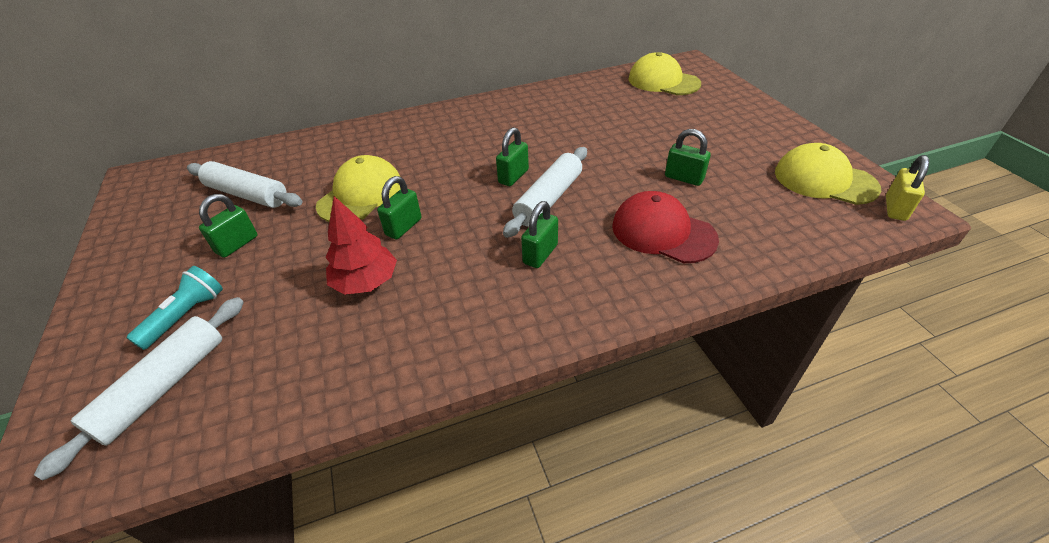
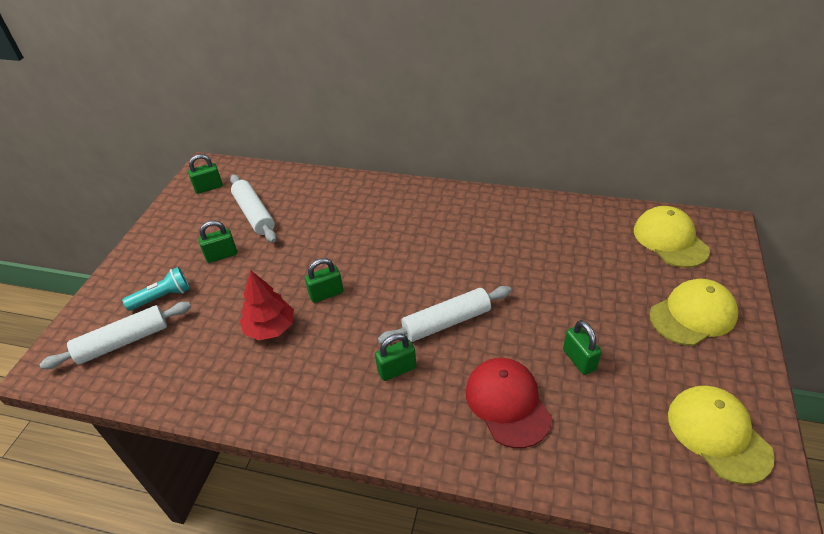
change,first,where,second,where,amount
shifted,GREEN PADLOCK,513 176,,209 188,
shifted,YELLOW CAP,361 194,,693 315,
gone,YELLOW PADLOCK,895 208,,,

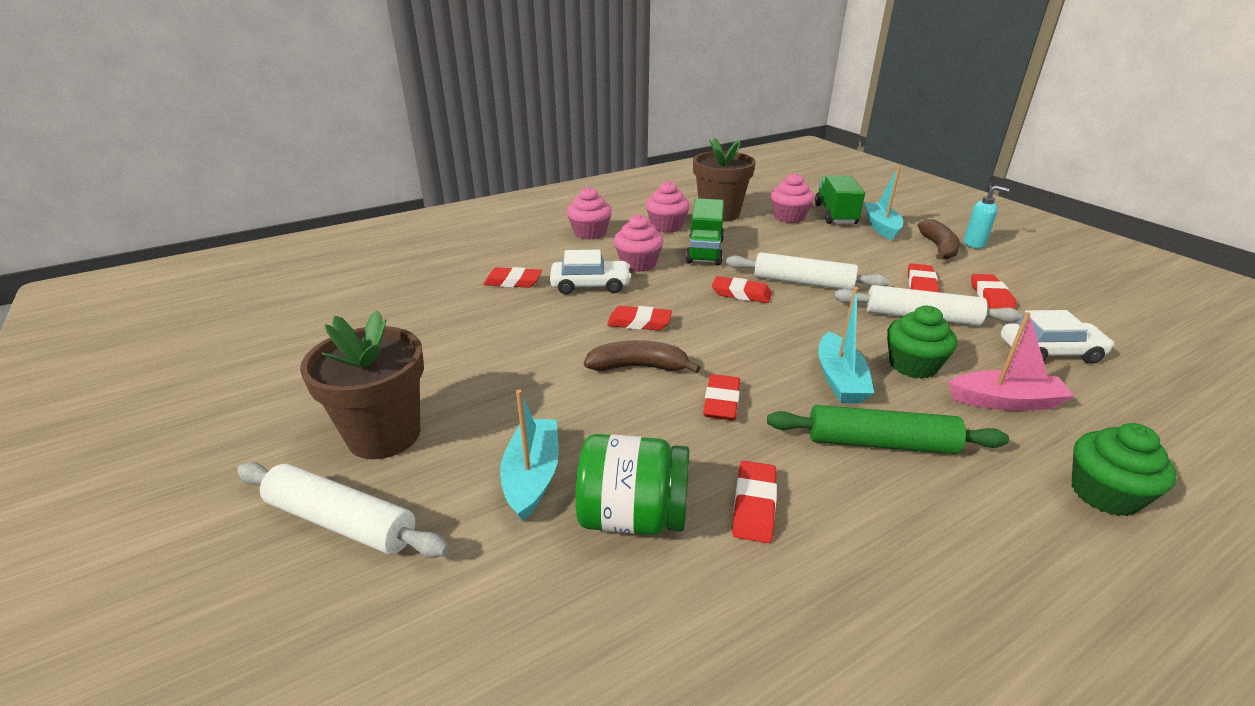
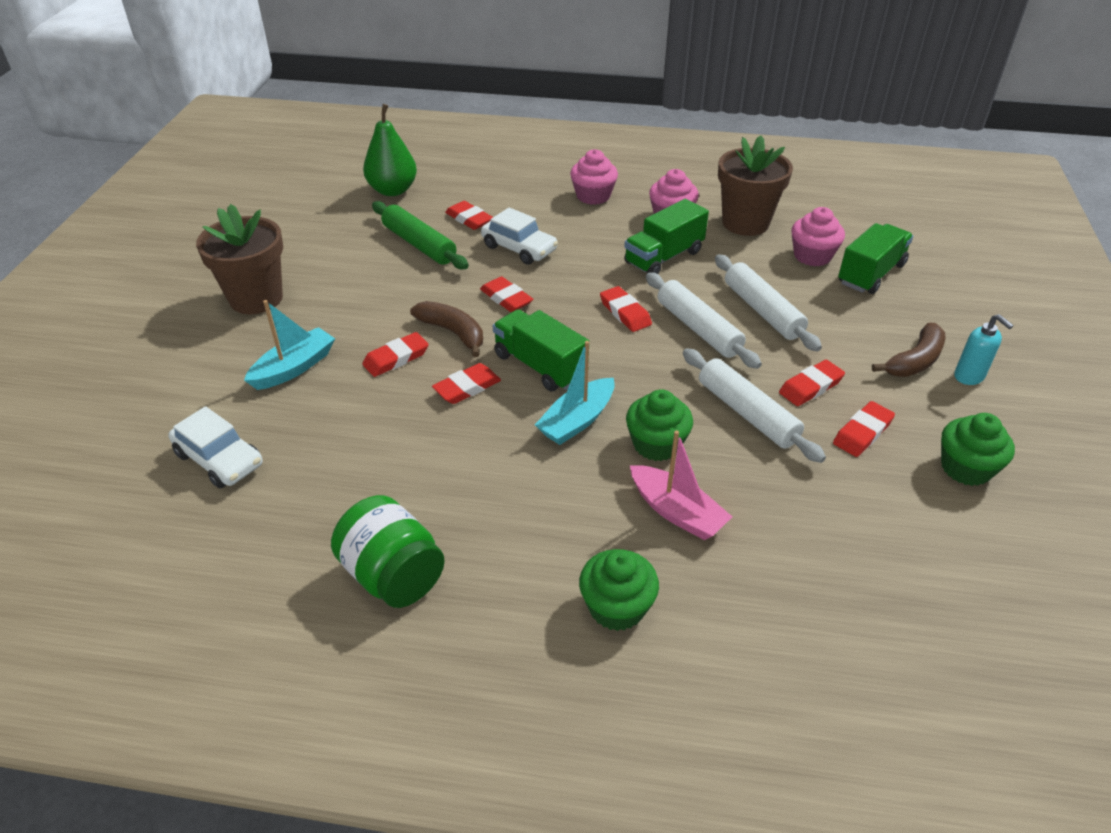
change,first,where,second,where,amount
shifted,WHITE CAR,1050 352,,219 459,
shifted,GREEN JAR,633 516,,393 575,
shifted,RED ERASER,754 505,,396 358,
new,,,GREEN PEAR,393 190,
shifted,GREEN ROLLING PIN,880 443,,419 244,
new,,,GREEN TRUCK,540 366,
shifted,WHITE ROLLING PIN,342 521,,762 311,
new,,,GREEN CUPCAKE,966 468,
gone,PINK CUPCAKE,638 264,,,
gone,TURQUOISE BOAT,881 227,,,

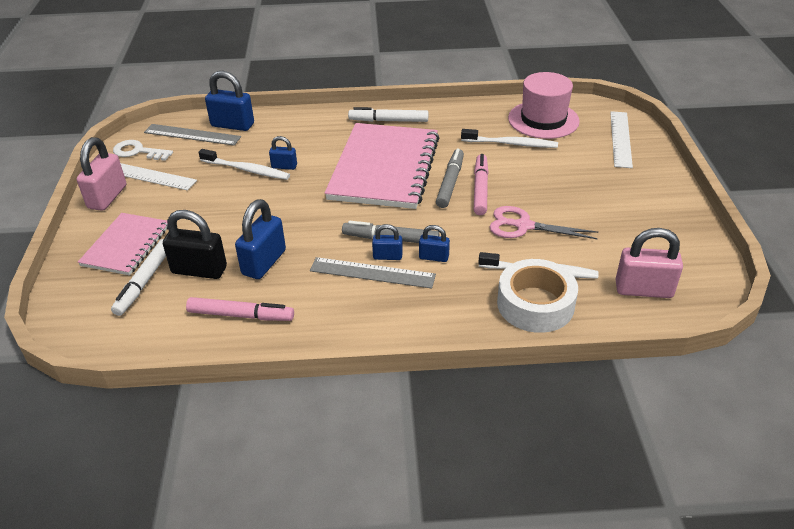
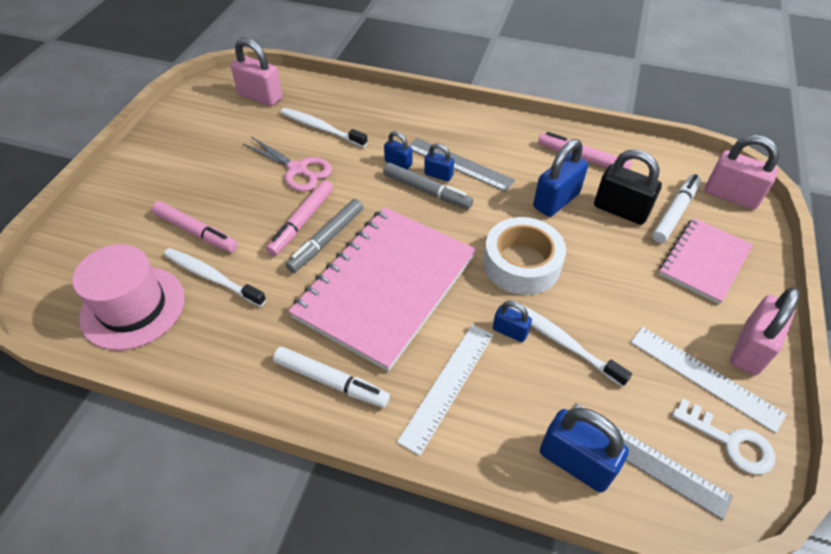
change,first,where,second,where,amount
new,,,PINK MARKER,196 232,
shifted,WHITE RULER,620 139,,448 385,
shifted,WHITE TAPE,535 304,,521 264,
new,,,PINK PADLOCK,731 196,

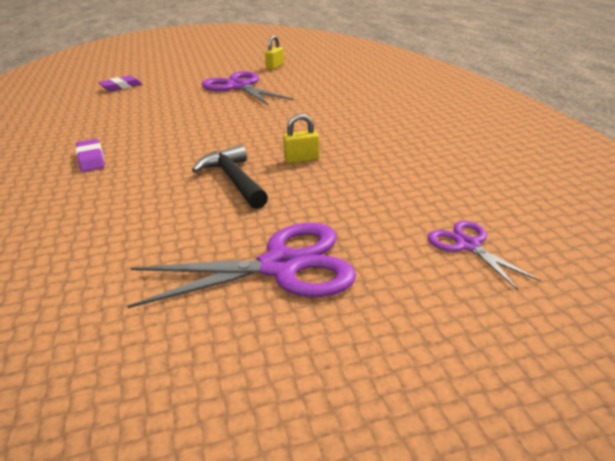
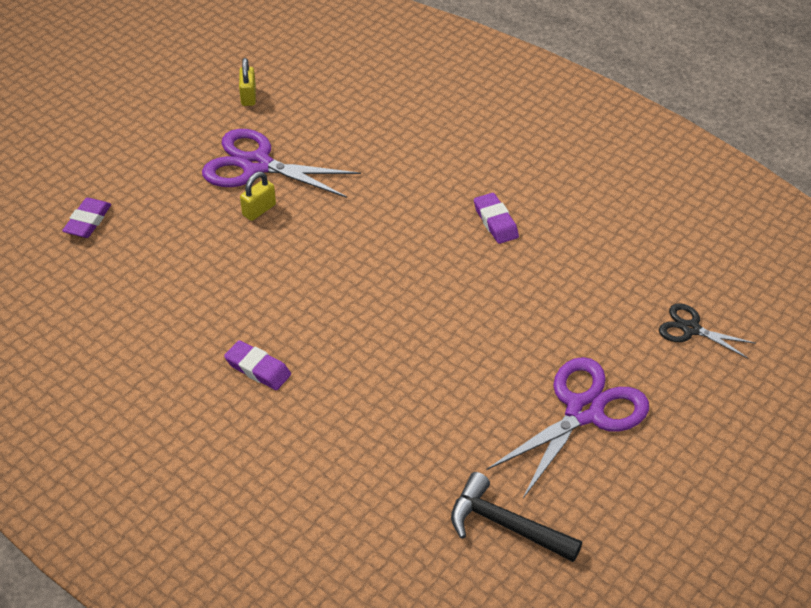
change,first,where,second,where,amount
shifted,YELLOW PADLOCK,301 159,,259 210,
shifted,BLACK HAMMER,234 180,,506 525,
new,,,PURPLE ERASER,495 222,
repainted,PURPLE SCISSORS,468 245,BLACK SCISSORS,691 329,

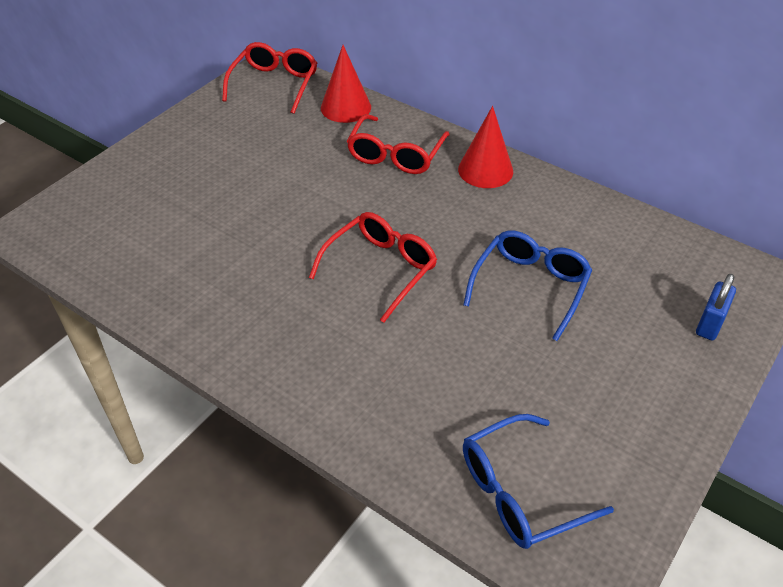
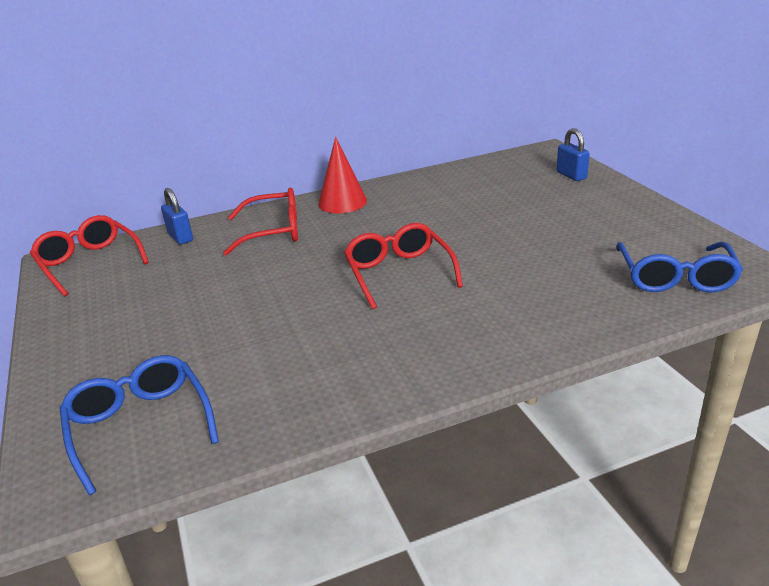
change,first,where,second,where,amount
shifted,BLUE GLASSES,530 286,,140 425,
swapped,RED CONE,346 107,BLUE PADLOCK,180 237,
rotated,RED GLASSES,395 155,,274 231,60 degrees counterclockwise

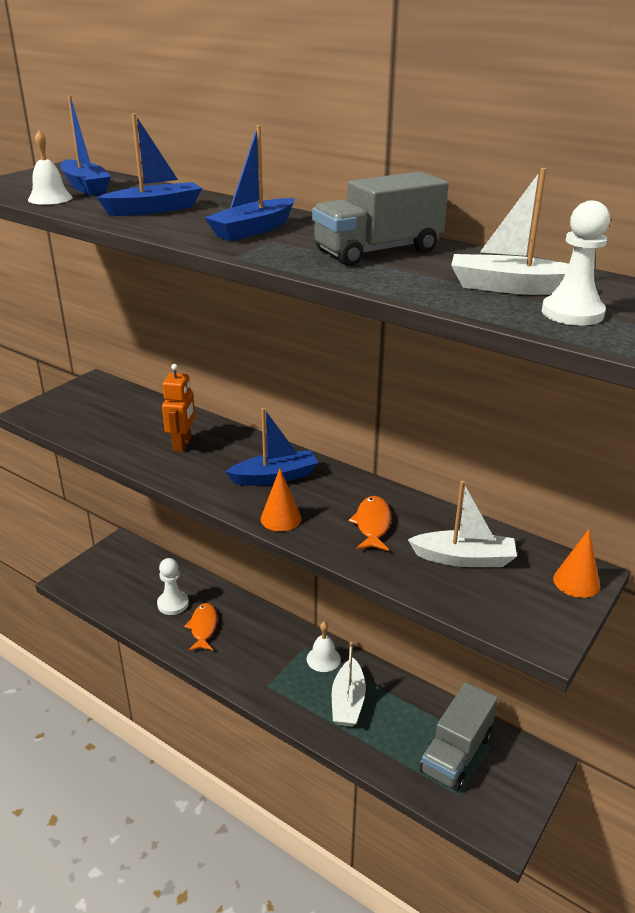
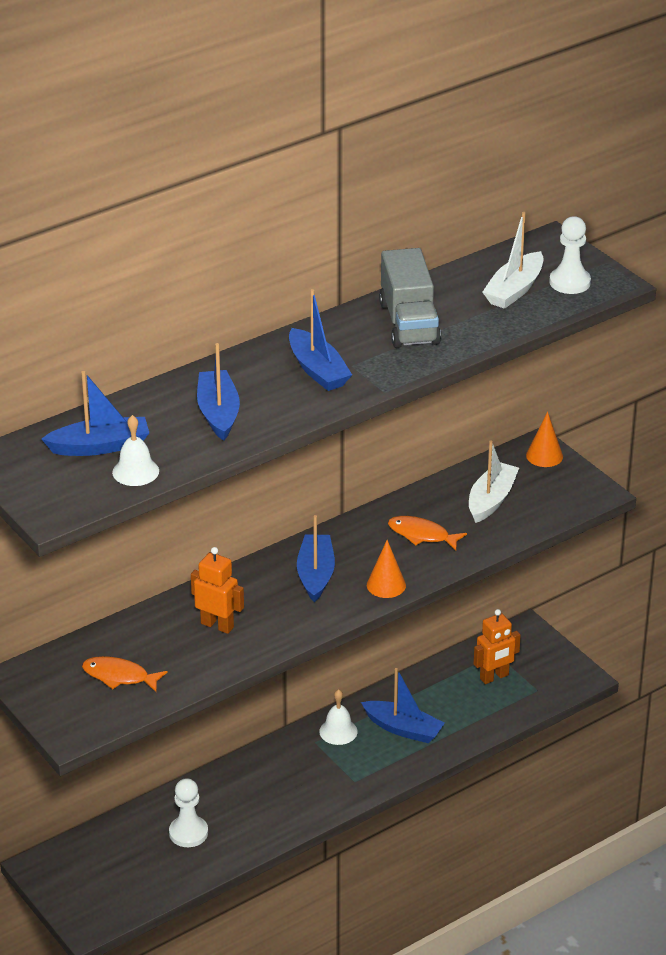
change,first,where,second,where,amount
shifted,ORANGE FISH,203 627,,119 676,
repainted,WHITE BOAT,348 702,BLUE BOAT,403 729,
swapped,GREY TRUCK,456 753,ORANGE ROBOT,494 677,

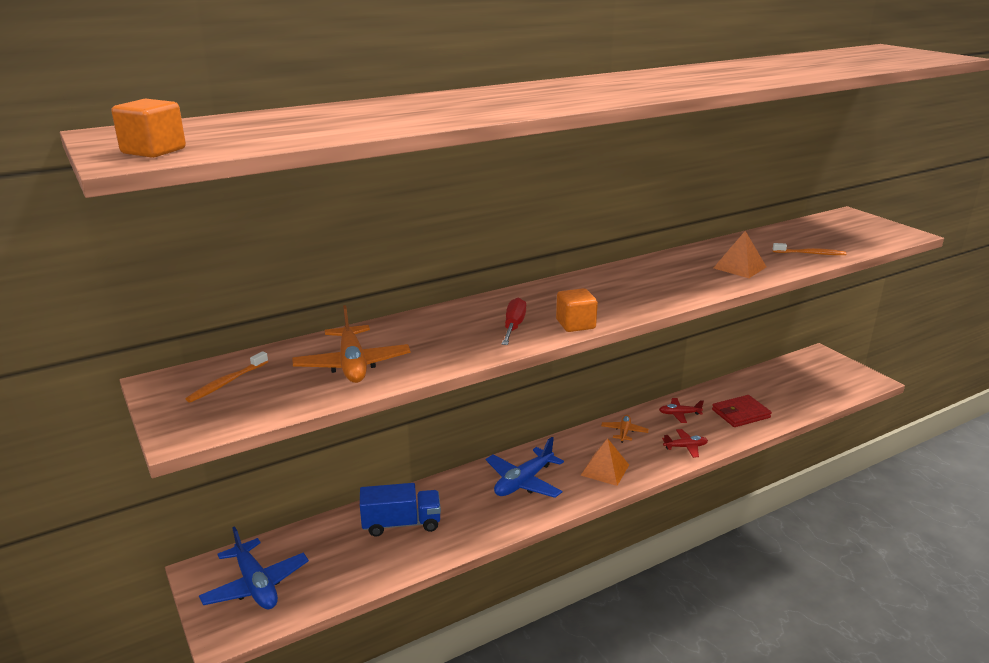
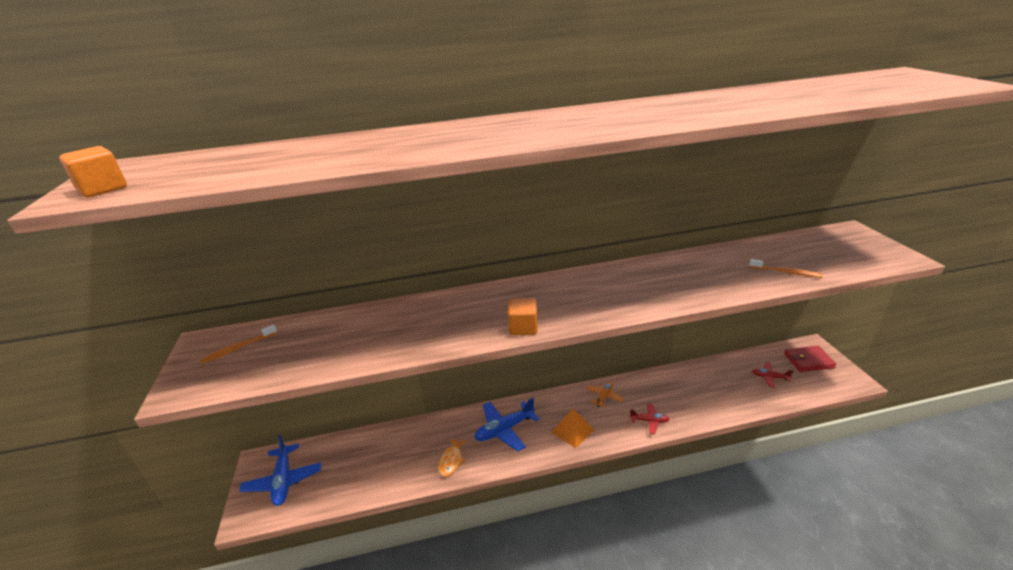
change,first,where,second,where,amount
new,,,ORANGE FISH,451 461,
shifted,RED PLANE,679 414,,769 377,
shifted,RED WALLET,740 414,,808 361,
gone,ORANGE PLANE,352 365,,,
gone,BLUE TRUCK,401 524,,,
gone,RED SCREWDRIVER,513 326,,,
gone,ORANGE PYRAMID,739 267,,,

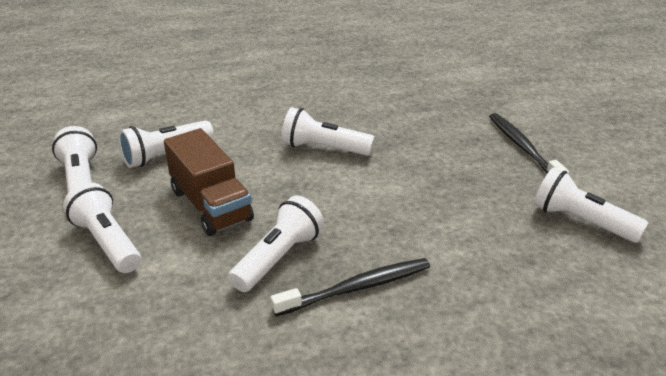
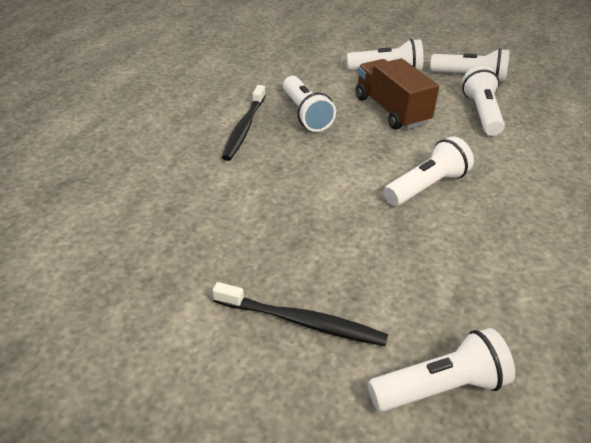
change,first,where,second,where,amount
rotated,BROWN TRUCK,211 205,,391 110,60 degrees clockwise
shifted,WHITE FLASHLIGHT,581 221,,440 388,

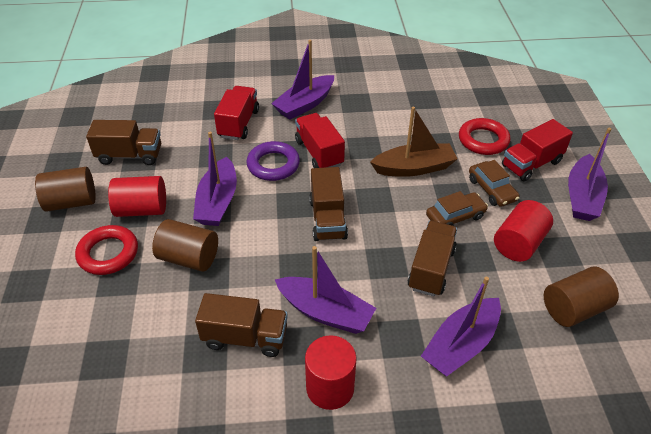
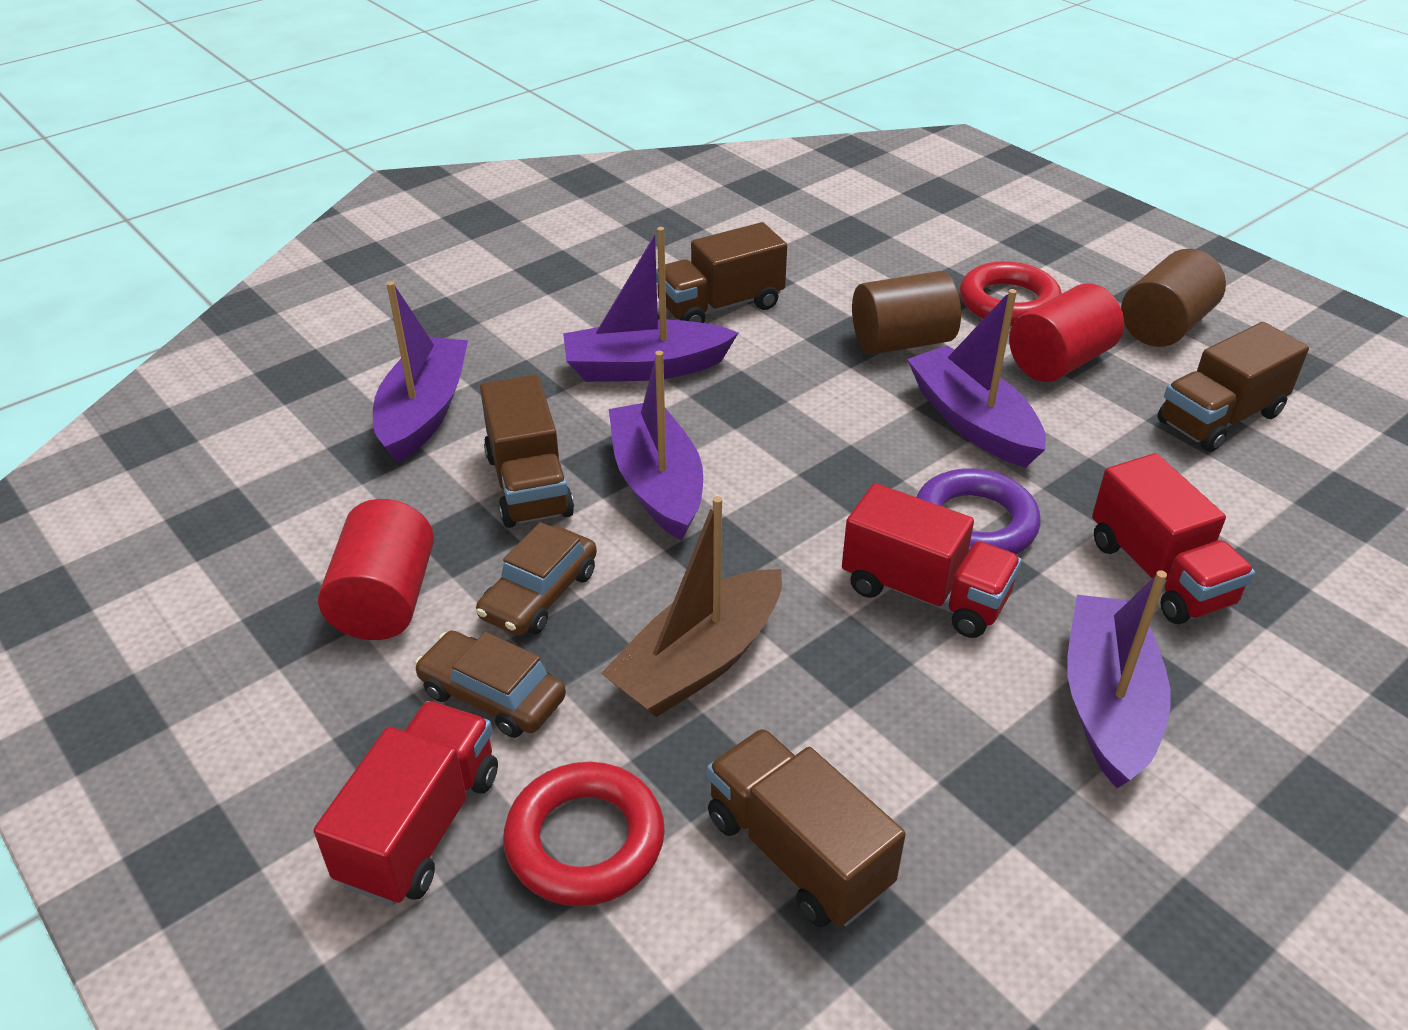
change,first,where,second,where,amount
shifted,PURPLE BOAT,582 197,,657 484,
shifted,BROWN TRUCK,327 219,,797 852,
gone,RED CYLINDER,330 387,,,
gone,BROWN CYLINDER,574 309,,,

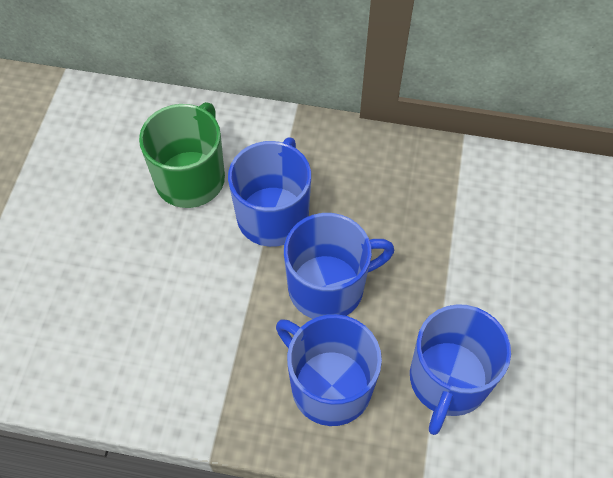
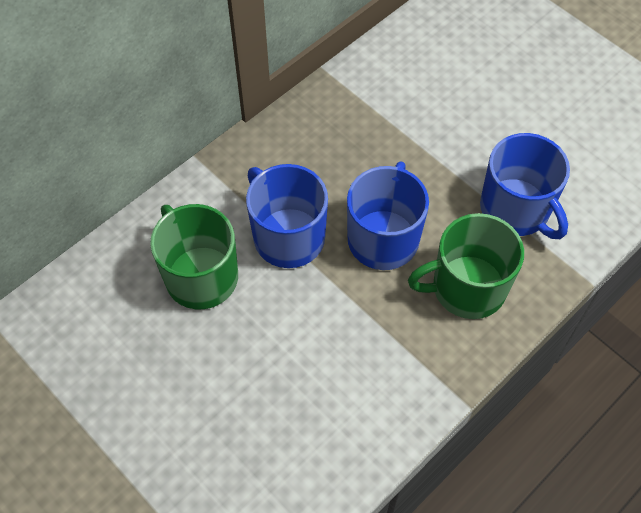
change,first,where,second,where,amount
repainted,BLUE MUG,329 385,GREEN MUG,467 288,

